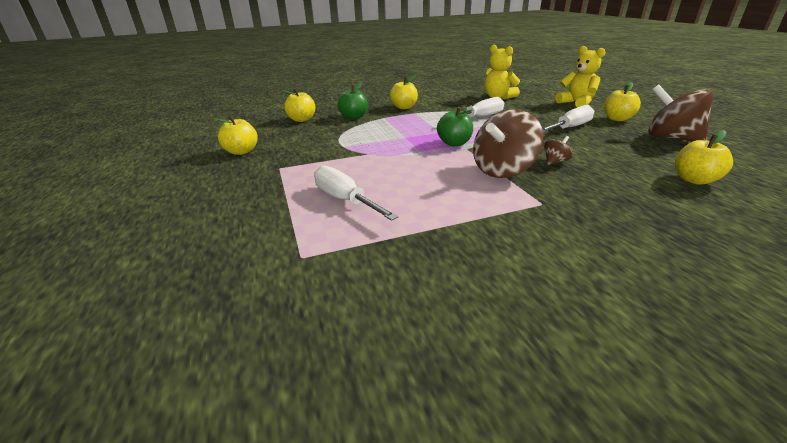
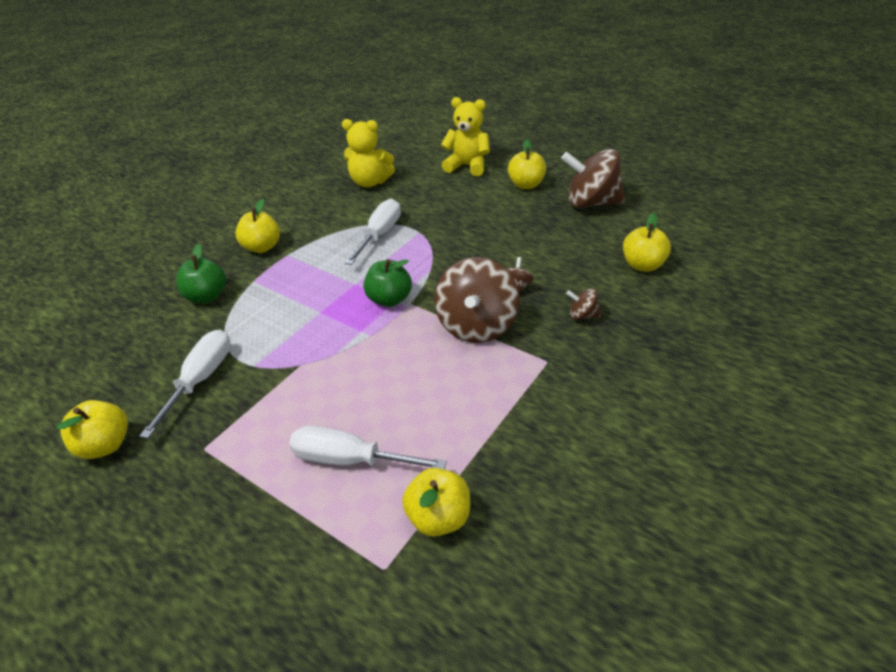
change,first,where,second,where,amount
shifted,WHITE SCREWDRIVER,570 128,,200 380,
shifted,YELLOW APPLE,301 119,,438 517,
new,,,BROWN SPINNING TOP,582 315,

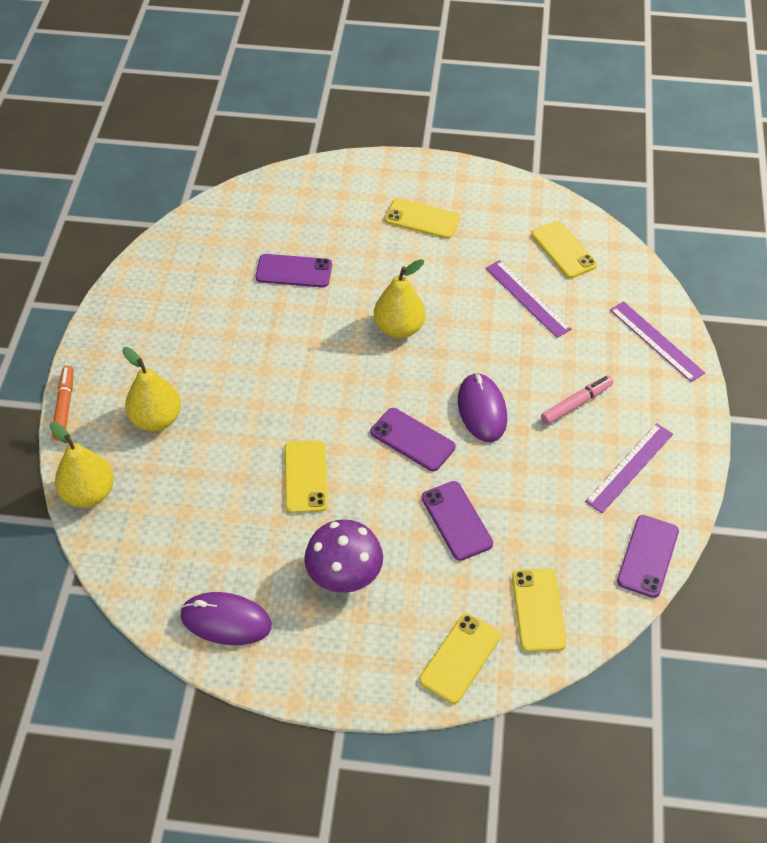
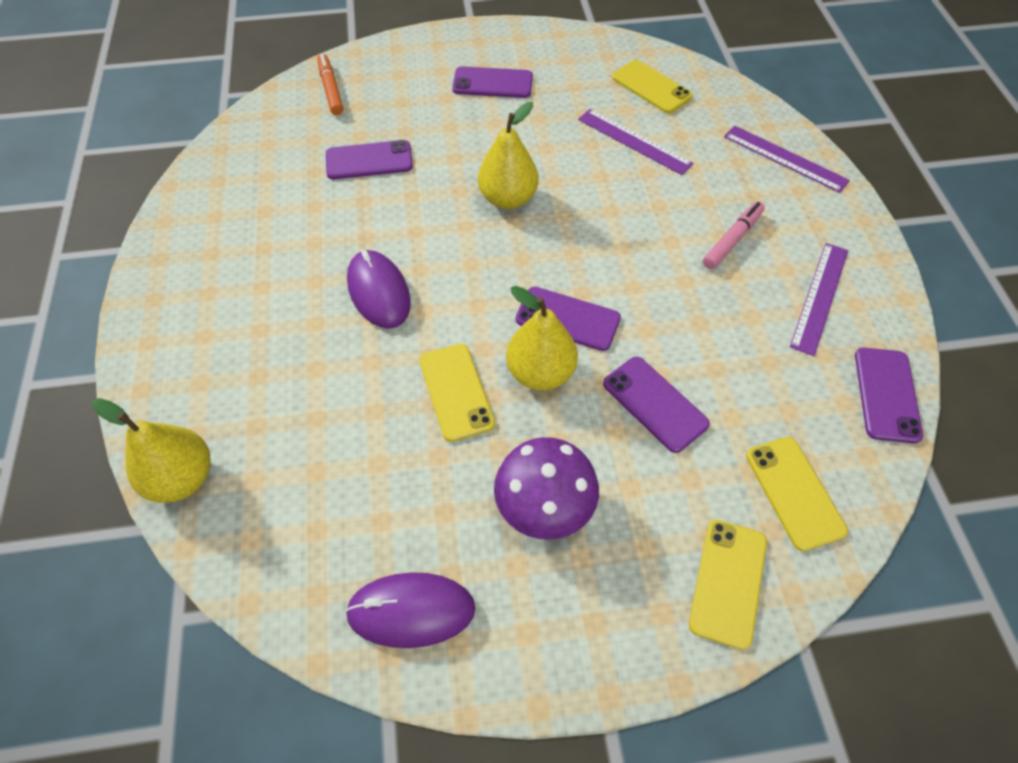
change,first,where,second,where,amount
shifted,ORANGE MARKER,64 407,,331 89,
shifted,PURPLE MOUSE,482 410,,378 292,
repainted,YELLOW PHONE,422 219,PURPLE PHONE,492 83,
shifted,YELLOW PEAR,156 419,,540 372,

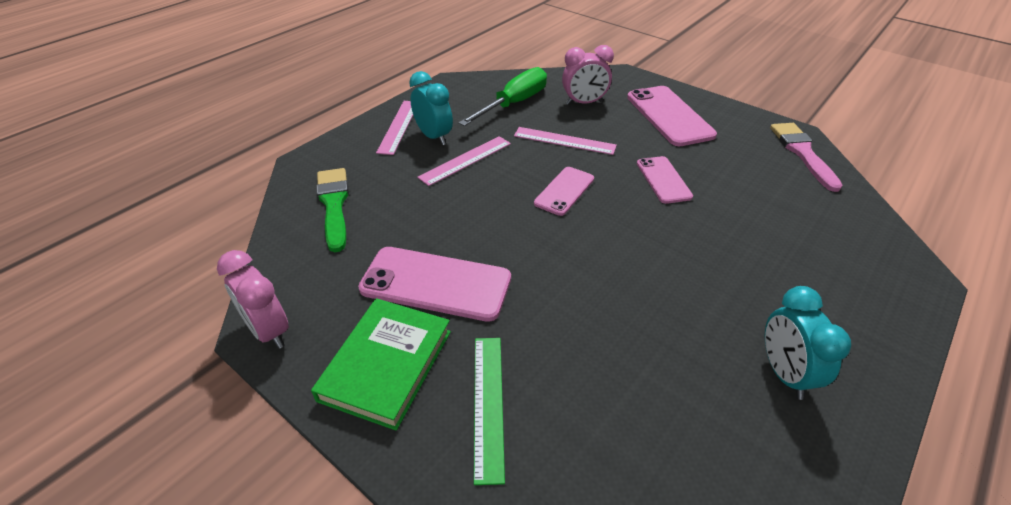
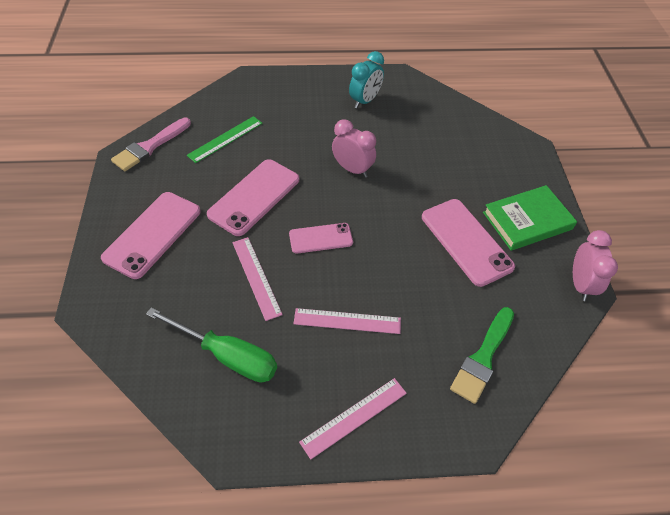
change,first,where,second,where,amount
rotated,GREEN SCREWDRIVER,513 104,,227 355,150 degrees counterclockwise
shifted,GREEN RULER,488 404,,225 139,
scaled,PINK PHONE,663 180,,254 197,x1.66
shifted,PINK CLOCK,584 103,,352 169,
gone,TURQUOISE CLOCK,434 137,,,

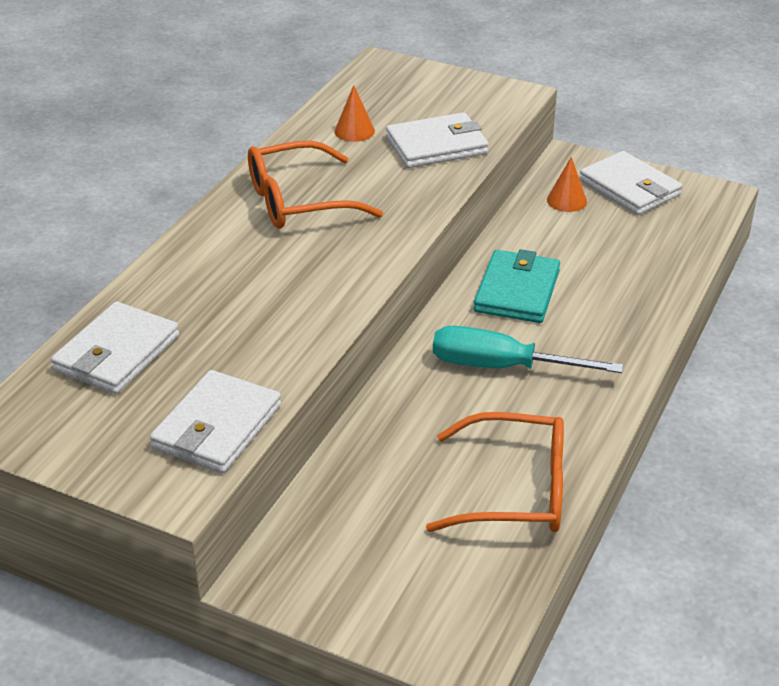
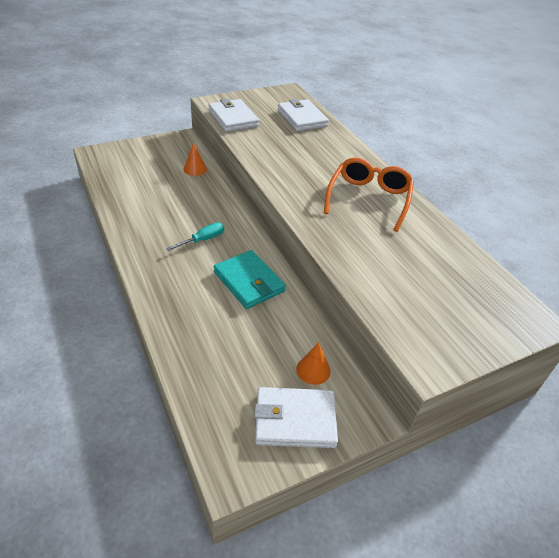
change,first,where,second,where,amount
scaled,TURQUOISE SCREWDRIVER,501 367,,203 240,x0.58
shifted,ORANGE CONE,354 131,,195 169,
gone,WHITE WALLET,436 145,,,
gone,ORANGE GLASSES,515 490,,,

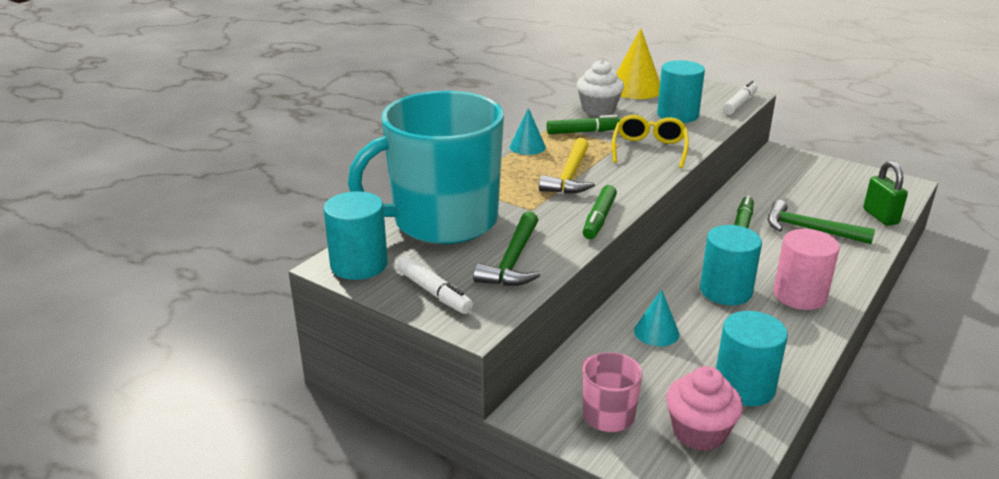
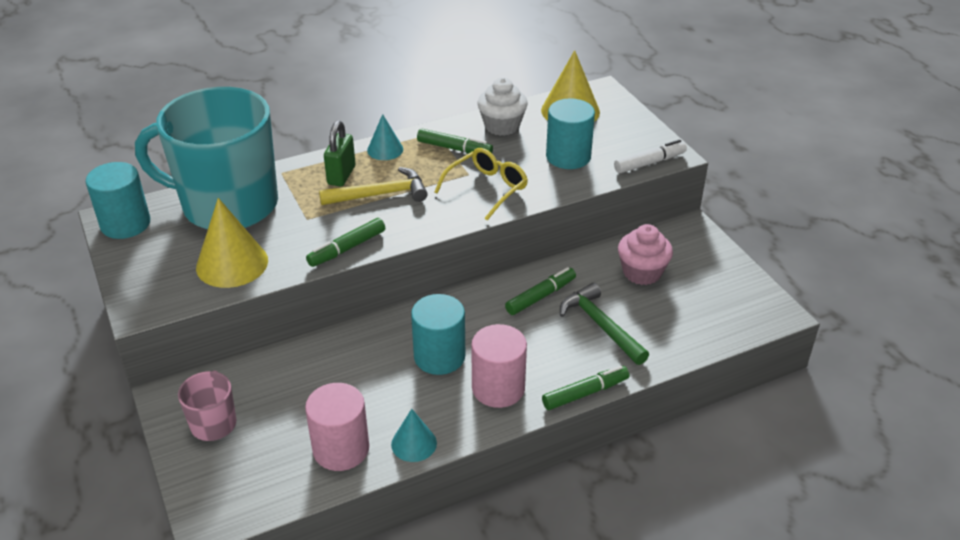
change,first,where,second,where,amount
swapped,GREEN HAMMER,513 261,YELLOW CONE,232 264,
repainted,TURQUOISE CYLINDER,744 387,PINK CYLINDER,341 449,
rotated,YELLOW HAMMER,570 176,,380 194,150 degrees counterclockwise
shifted,GREEN PADLOCK,880 217,,341 175,
shifted,TURQUOISE CONE,656 332,,414 443,
new,,,GREEN MARKER,585 393,
shifted,PINK CUPCAKE,699 432,,642 272,
gone,WHITE MARKER,434 292,,,

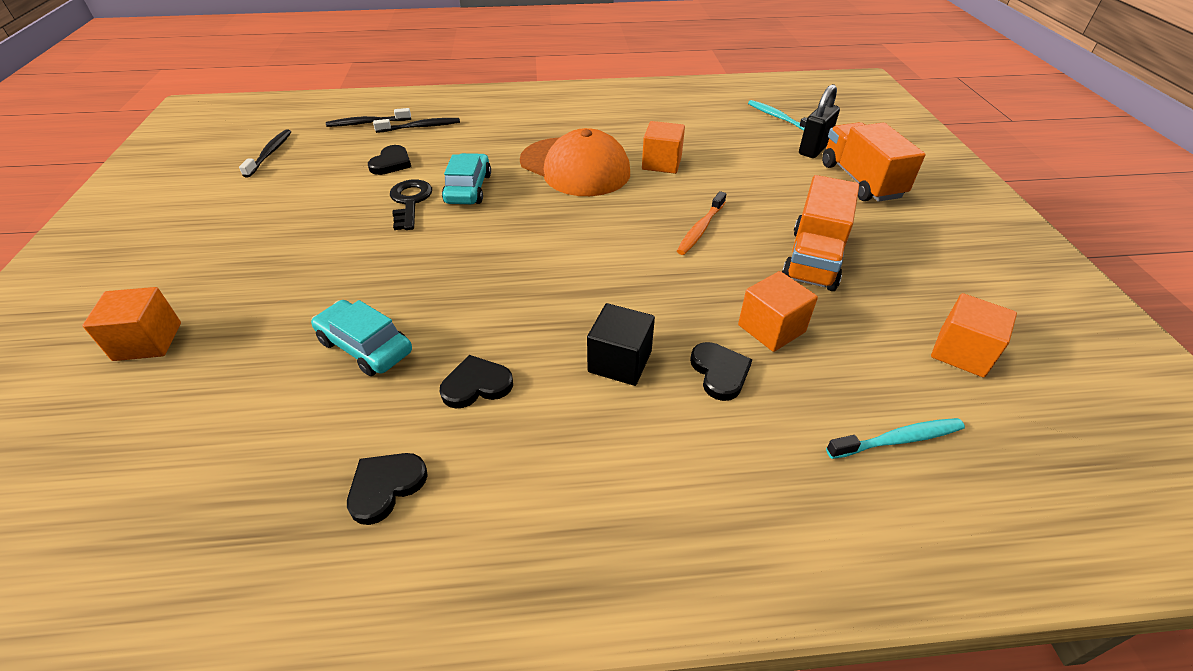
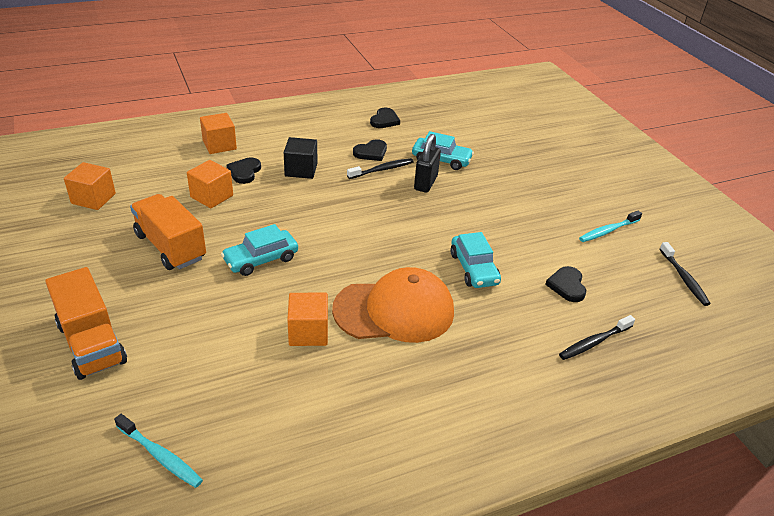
change,first,where,second,where,amount
rotated,ORANGE TRUCK,813 259,,170 247,45 degrees counterclockwise
shifted,ORANGE CUBE,148 341,,219 145,
swapped,ORANGE TOOTHBRUSH,700 229,TURQUOISE CAR,261 259,
rotated,BLACK HEART,719 372,,244 172,45 degrees clockwise
rotated,ORANGE CAP,575 167,,394 310,150 degrees clockwise
shifted,BLACK TOOTHBRUSH,367 123,,382 170,
shifted,BLACK PADLOCK,813 149,,425 183,
shifted,TURQUOISE TOOTHBRUSH,897 439,,608 231,
gone,BLACK KEY,410 202,,,

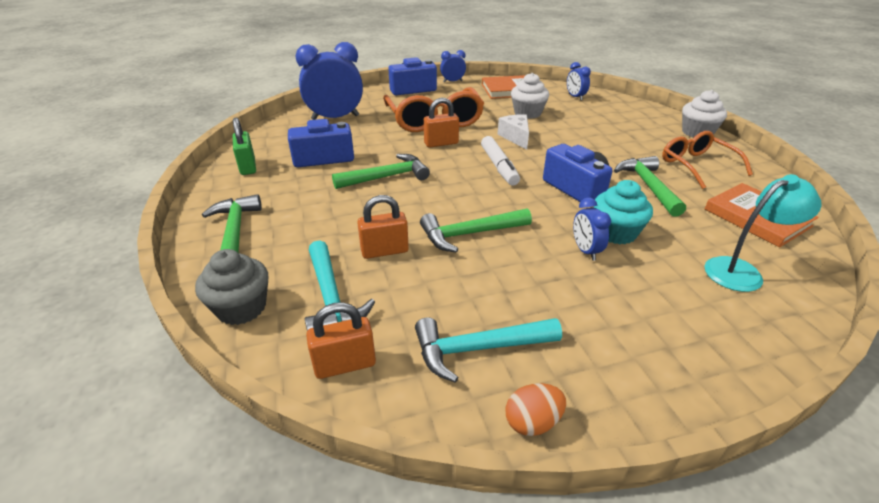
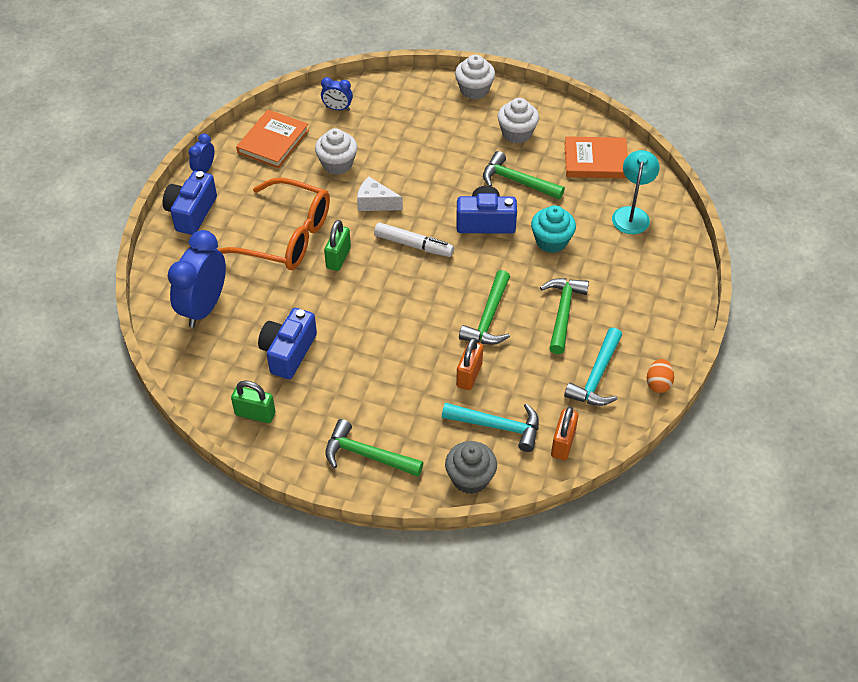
change,first,where,second,where,amount
repainted,ORANGE PADLOCK,441 143,GREEN PADLOCK,338 258,
swapped,ORANGE GLASSES,697 166,WHITE CUPCAKE,517 133,
shifted,GREEN HAMMER,386 177,,563 312,
gone,BLUE CLOCK,585 251,,,

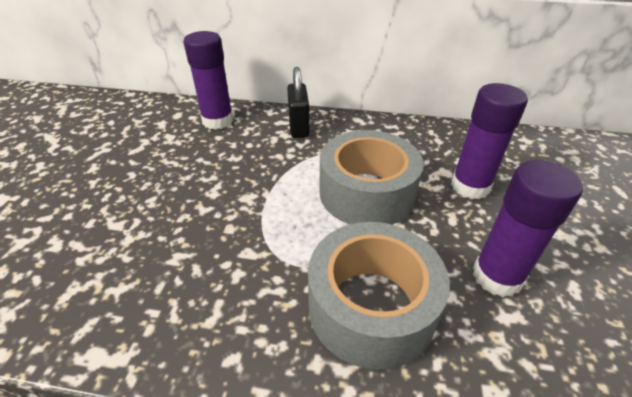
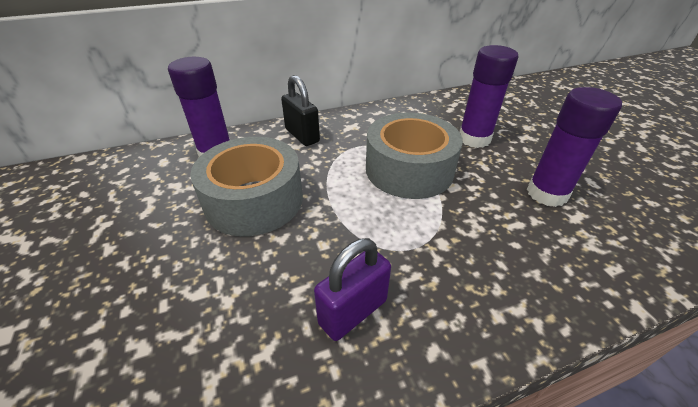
change,first,where,second,where,amount
shifted,GREY TAPE,371 306,,254 200,
new,,,PURPLE PADLOCK,353 312,

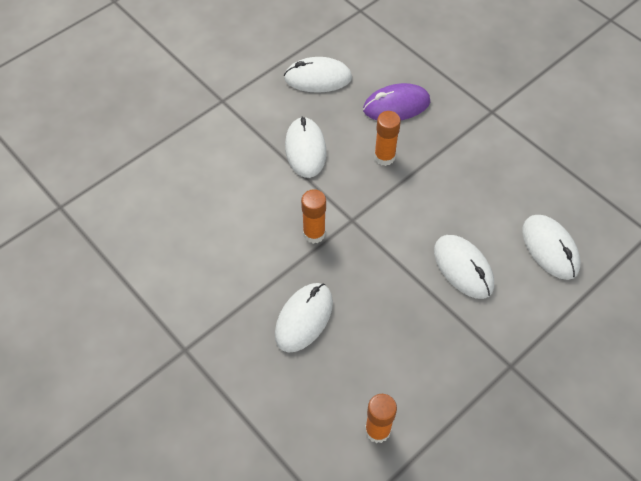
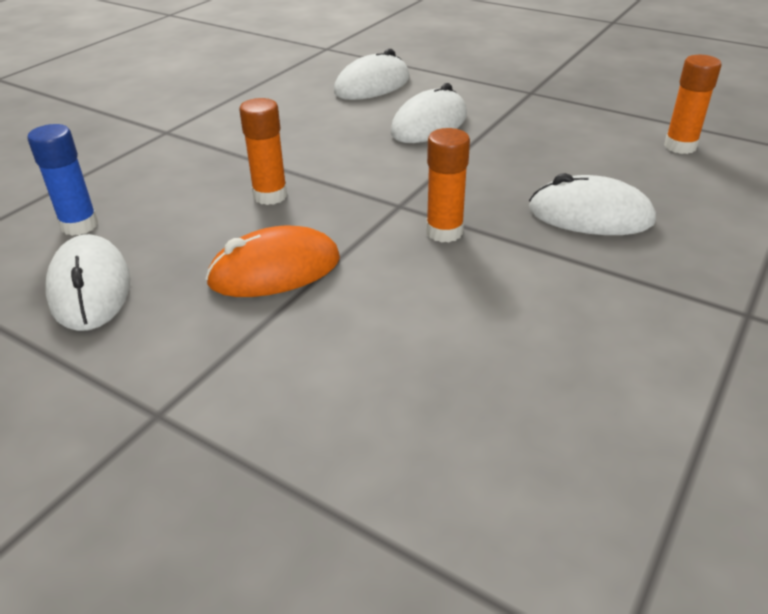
change,first,where,second,where,amount
new,,,BLUE GLUE STICK,79 225,
repainted,WHITE MOUSE,305 149,ORANGE MOUSE,275 271,
gone,PURPLE MOUSE,396 106,,,

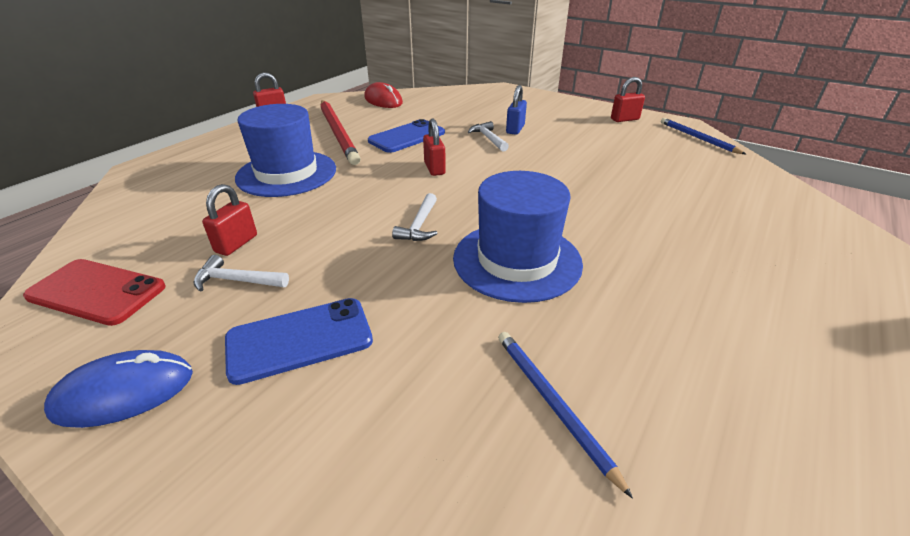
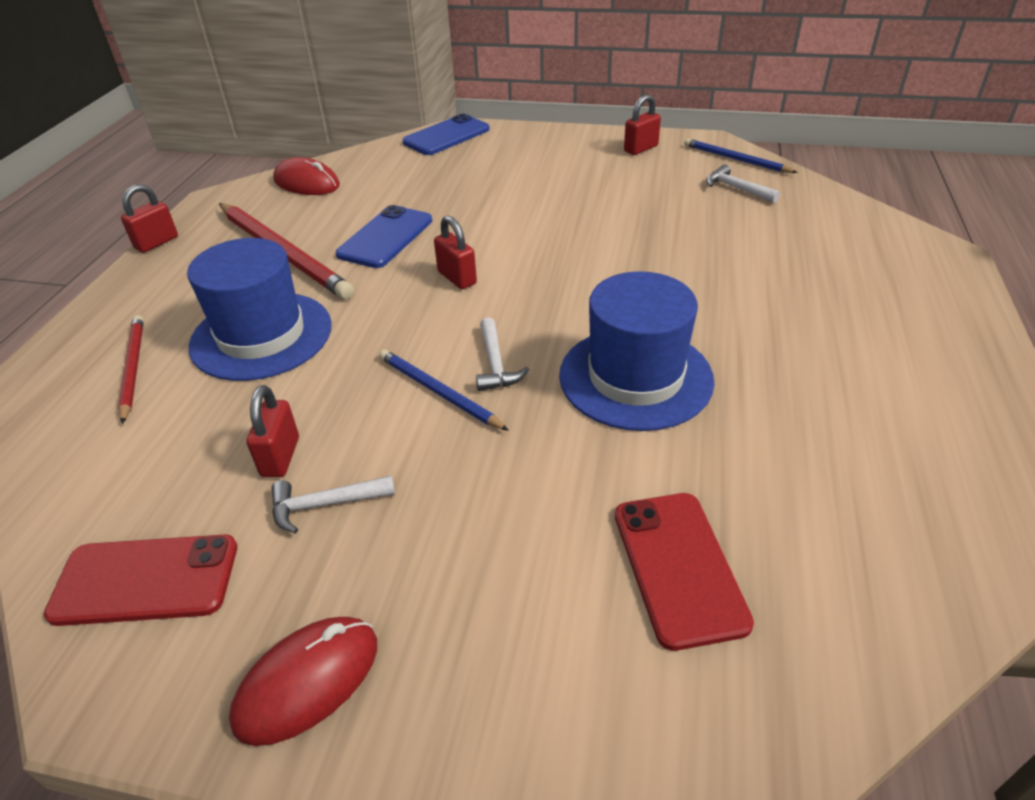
change,first,where,second,where,amount
new,,,RED PENCIL,133 368,
repainted,BLUE MOUSE,124 392,RED MOUSE,307 681,
shifted,BLUE PENCIL,552 404,,438 392,
shifted,BLUE PHONE,299 340,,446 136,
new,,,RED PHONE,678 567,
shifted,WHITE HAMMER,488 138,,737 189,
gone,BLUE PADLOCK,515 129,,,

